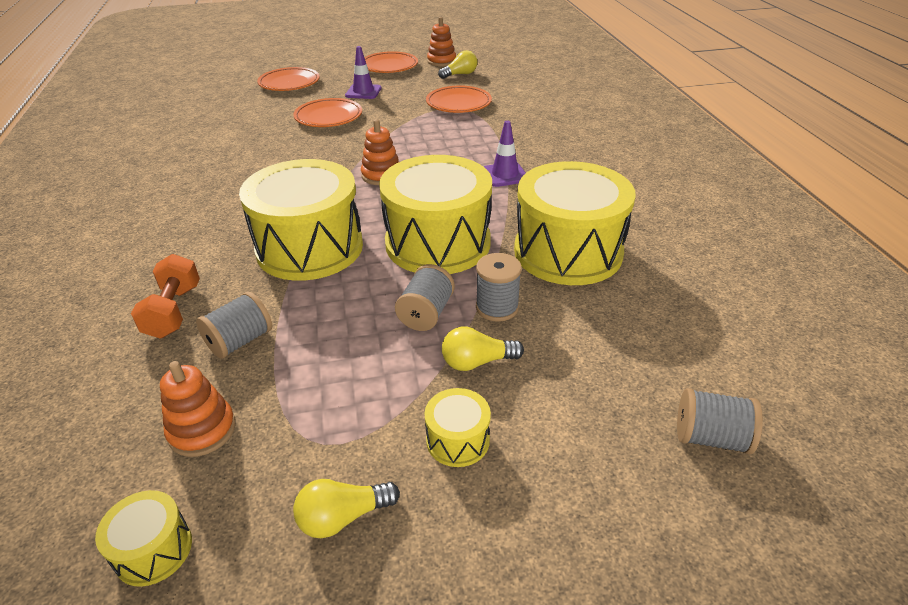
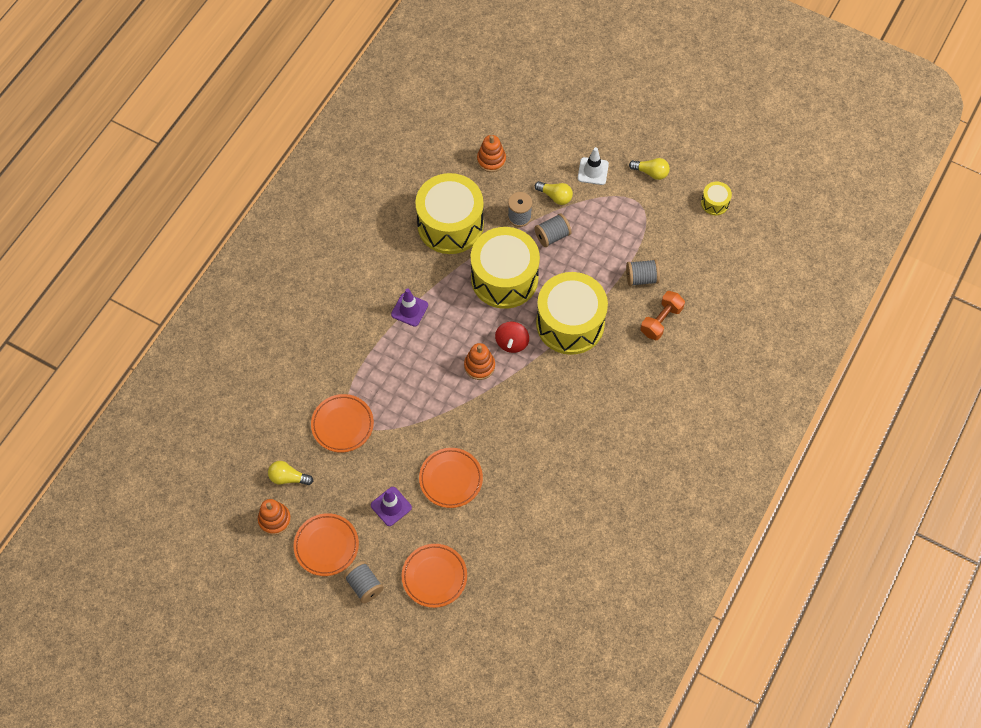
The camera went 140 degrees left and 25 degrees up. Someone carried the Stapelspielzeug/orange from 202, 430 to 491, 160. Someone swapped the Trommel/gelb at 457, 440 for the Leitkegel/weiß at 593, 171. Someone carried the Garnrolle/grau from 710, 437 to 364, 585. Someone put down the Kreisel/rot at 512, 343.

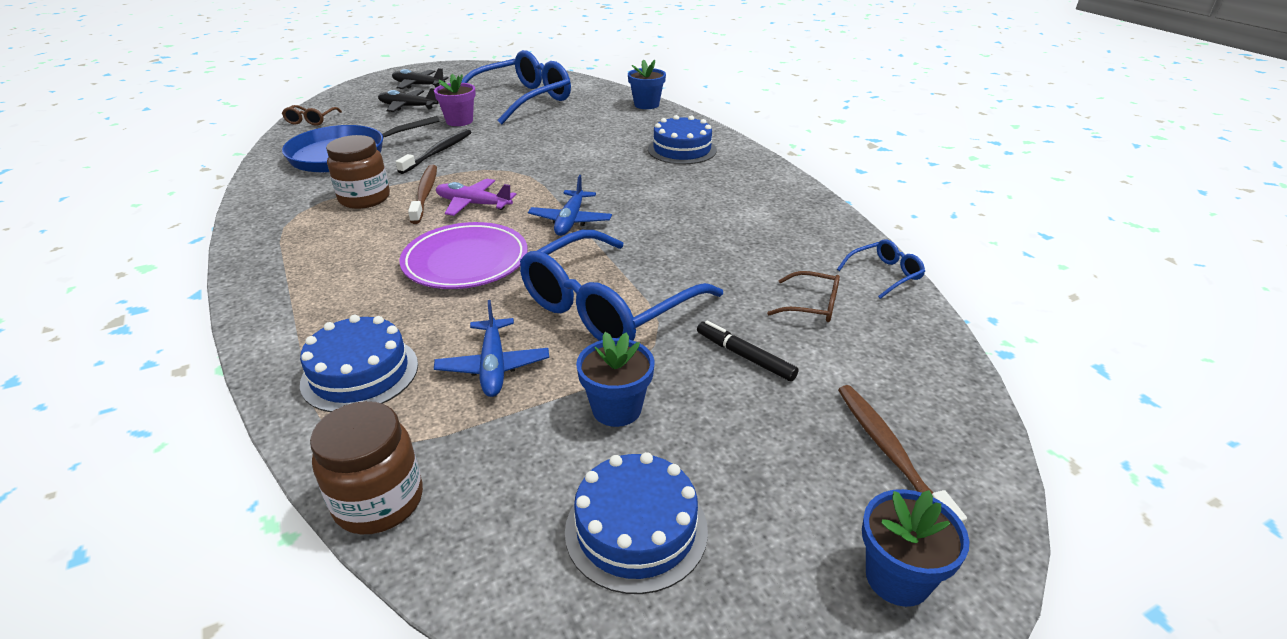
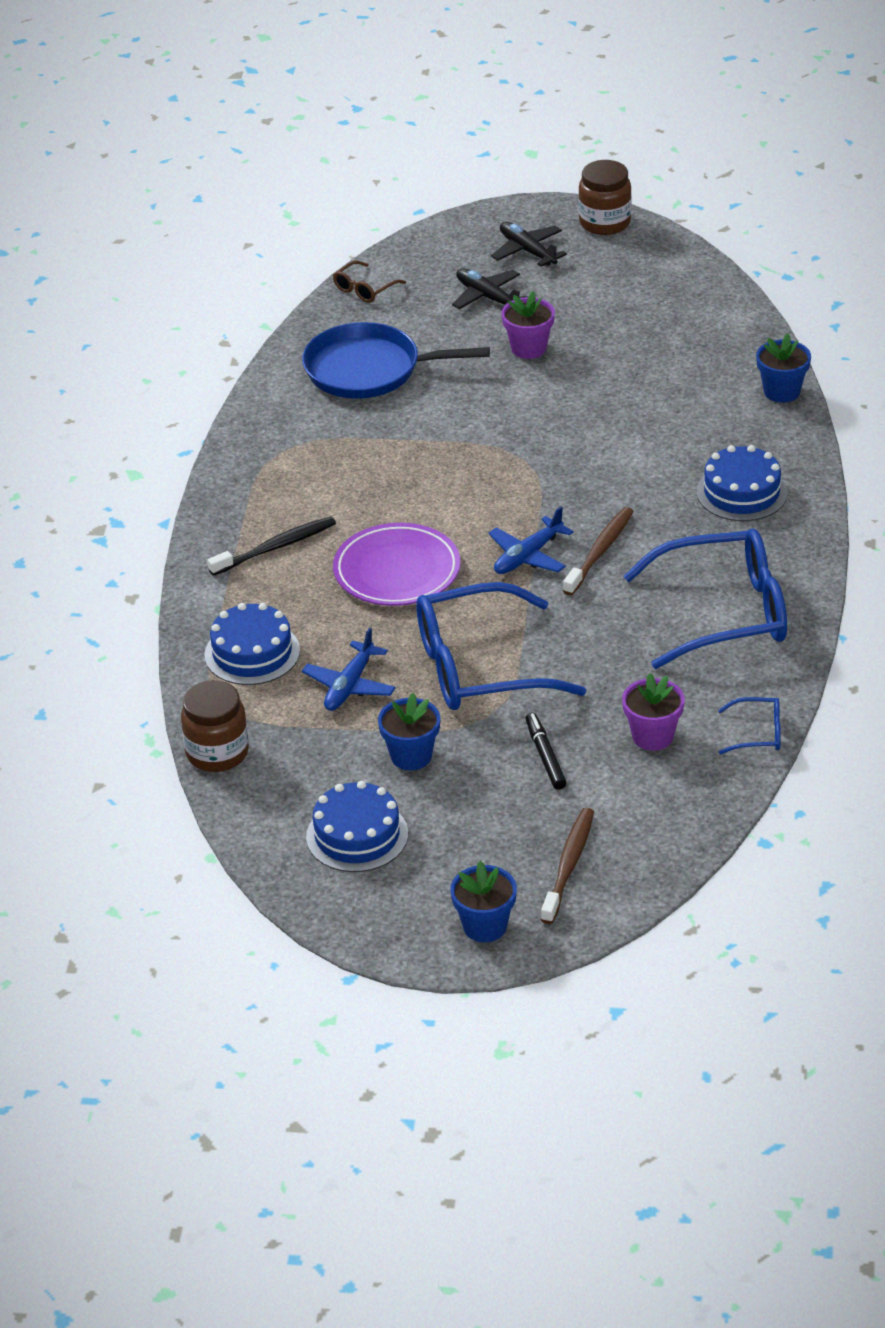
The camera went 35 degrees right and 5 degrees up. Someone carried the Einmachglas/braun from 364, 199 to 604, 223. Someone carried the Zahnbürste/schwarz from 438, 152 to 275, 547. Someone carried the Zahnbürste/braun from 425, 194 to 600, 552. Someone took away the Flugzeug/lila at 473, 204. Someone carried the Brille/blau from 523, 99 to 725, 613. Someone swapped the Brille/braun at 812, 305 for the Blumentopf/lila at 652, 736.

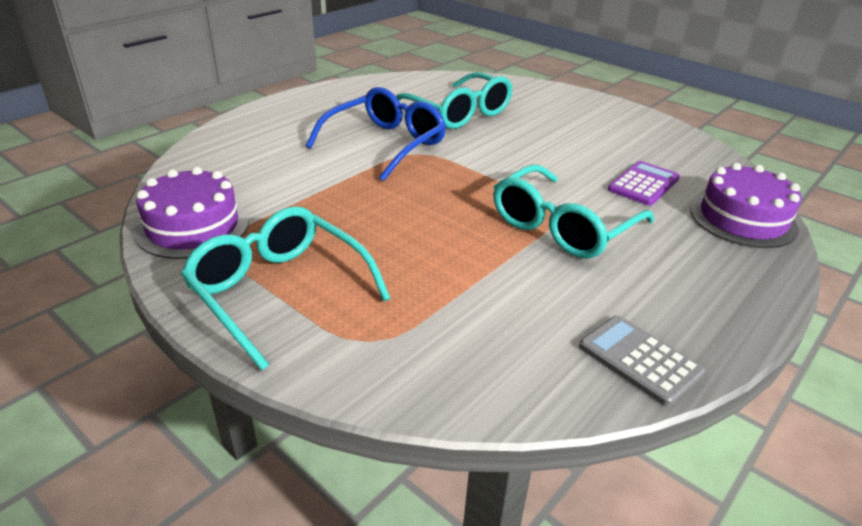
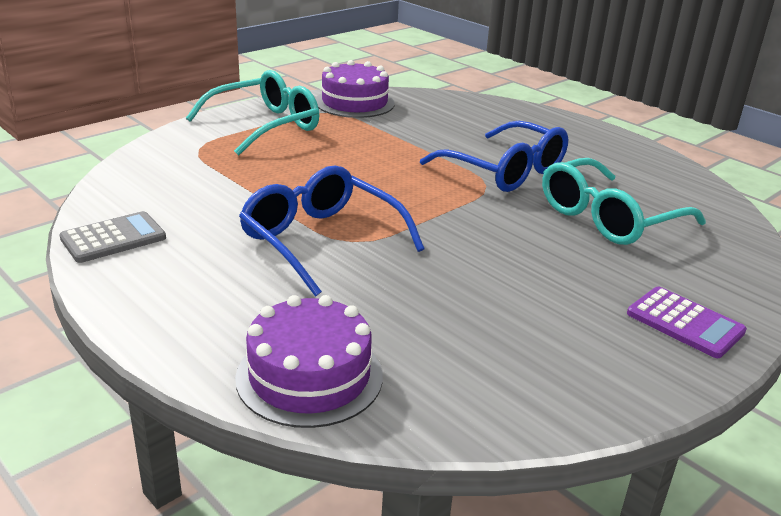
The camera went 95 degrees right and 5 degrees down. Someone repainted the Brille/türkis at 563, 226, which became the Brille/blau at 322, 241. Someone carried the Taschenrechner/lila from 643, 184 to 685, 323.

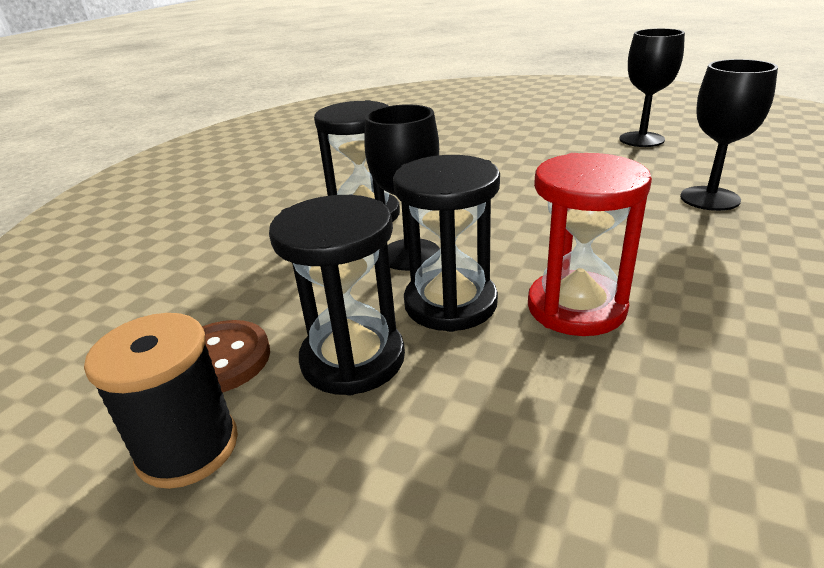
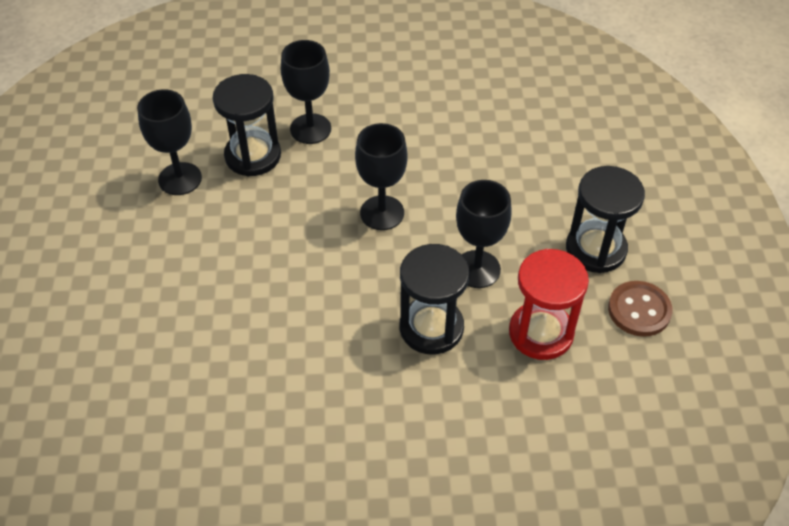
The camera went 120 degrees left and 20 degrees up. Someone took away the Garnrolle/schwarz at 188, 448. Someone carried the Sanduhr/schwarz from 450, 303 to 253, 156. Someone carried the Sanduhr/rot from 576, 307 to 541, 333. Someone put down the Kelch/schwarz at 382, 213.

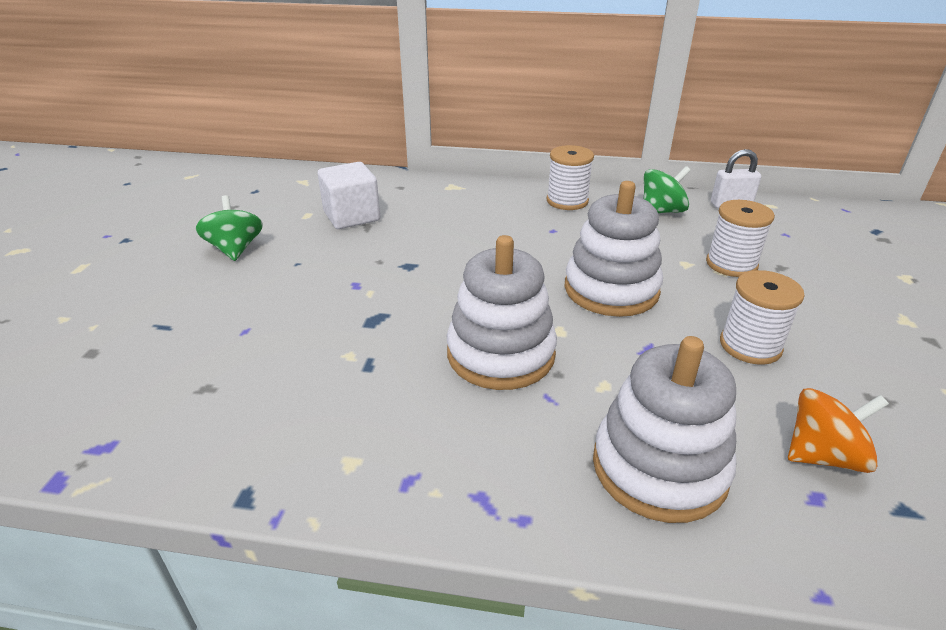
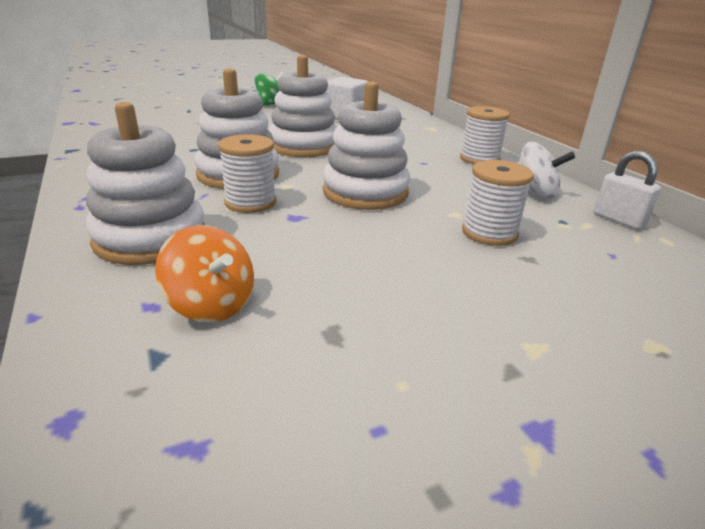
The camera went 55 degrees right and 5 degrees down. Someone repainted the Kreisel/grün at 661, 211, which became the Kreisel/weiß at 535, 192. Someone carried the Garnrolle/weiß from 750, 346 to 250, 202. Someone put down the Stapelspielzeug/weiß at 303, 146.

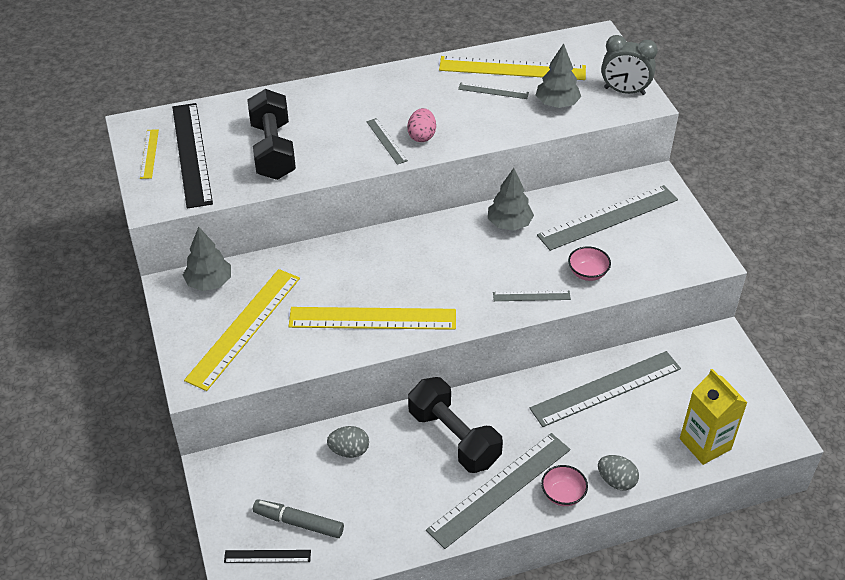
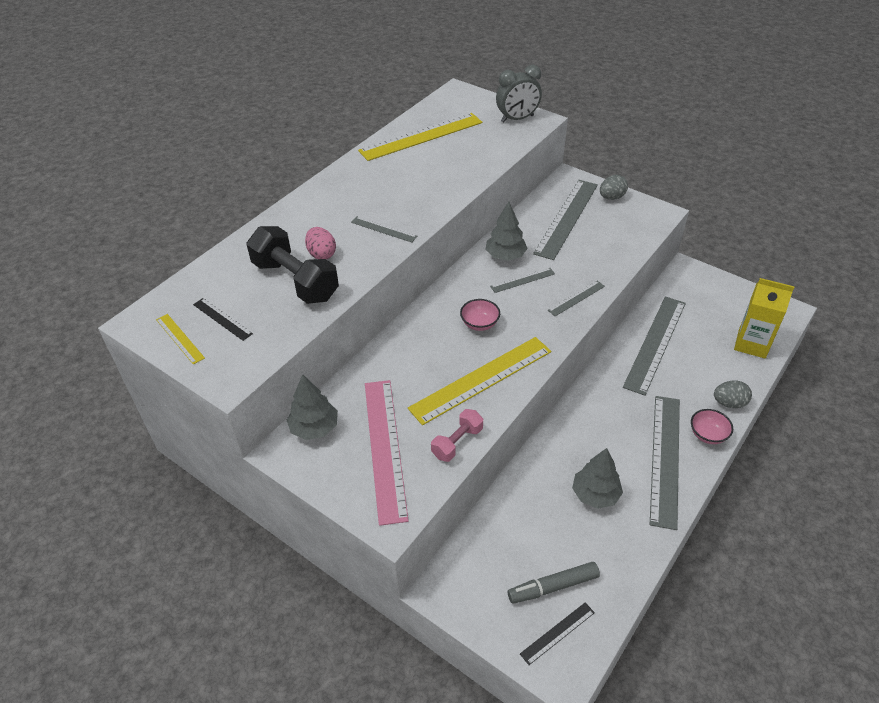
The camera went 35 degrees left and 0 degrees up. Someone scaled the Lineal/schwarz at 191, 154 by 0.47. Someone repainted the Lineal/gelb at 244, 328, which became the Lineal/rosa at 384, 448. Someone carried the Ei/grau from 349, 451 to 611, 197. Someone carried the Ei/rosa from 422, 136 to 322, 254. Someone took away the Hantel/schwarz at 454, 437. Someone carried the Lineal/grau from 493, 91 to 522, 280. Someone carried the Baum/grau from 557, 104 to 595, 494. Someone carried the Schüssel/rosa from 587, 273 to 479, 324. Someone put down the Hantel/rosa at 457, 442.

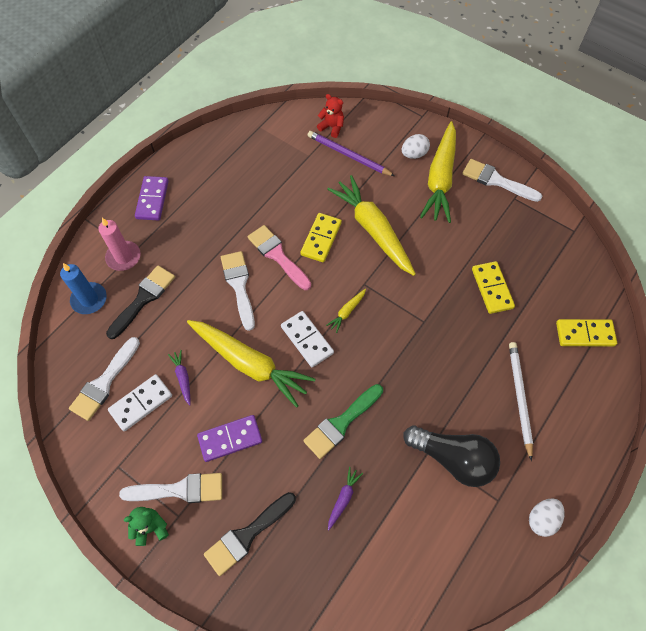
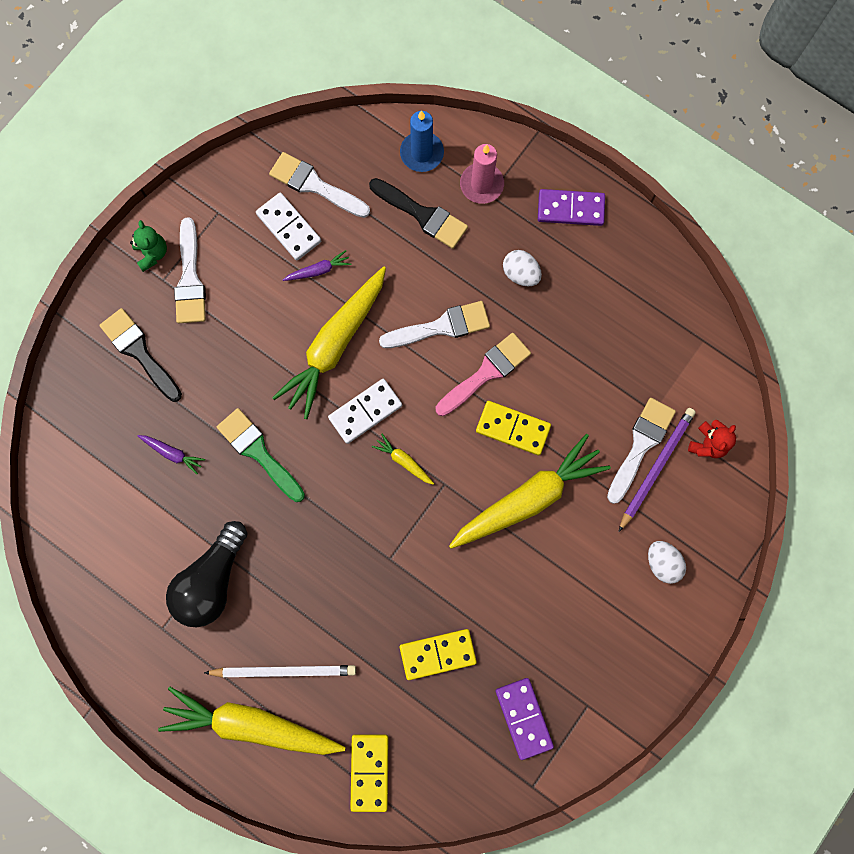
The camera went 90 degrees right and 15 degrees up. Someone carried the Dominostein/lila from 230, 439 to 524, 718. Someone carried the Karotte/gelb from 440, 179 to 251, 724. Someone carried the Pinsel/weiß from 496, 181 to 640, 445. Someone carried the Ei/weiß from 542, 519 to 520, 274.

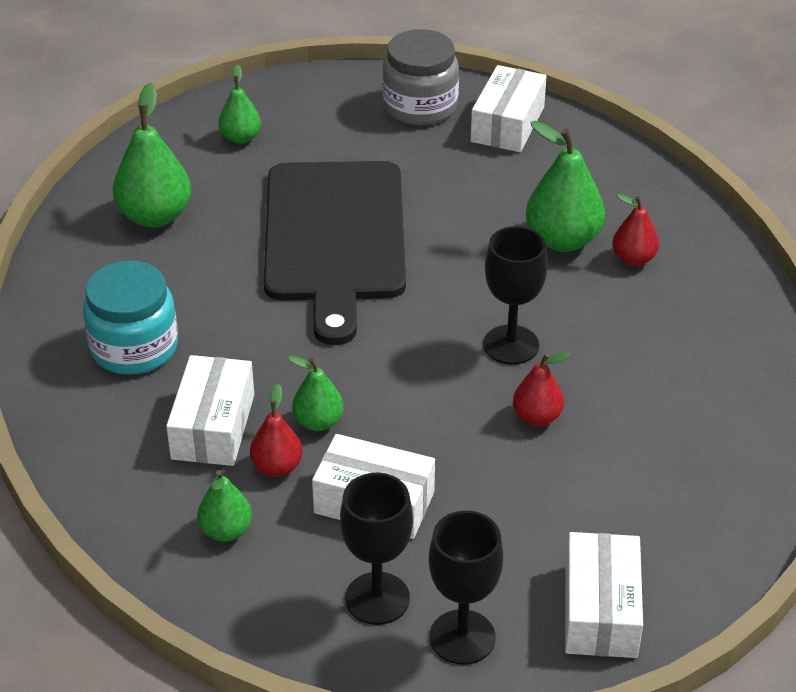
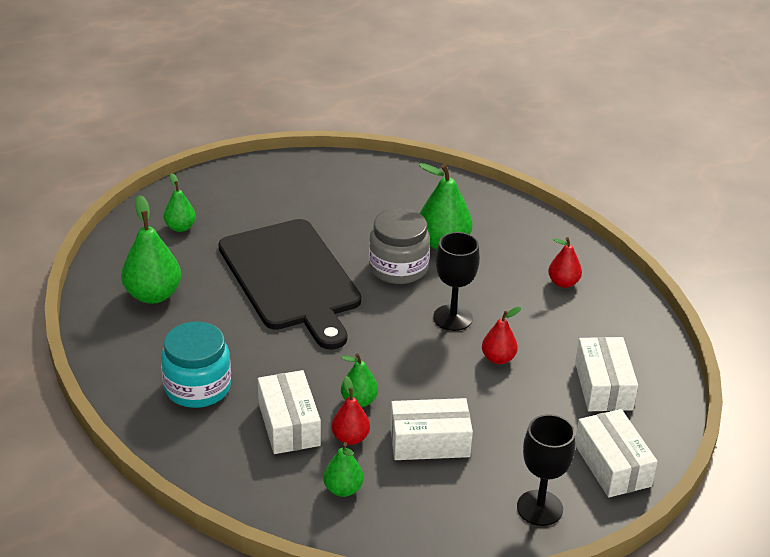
The camera went 25 degrees left and 5 degrees down. Someone took away the Kelch/schwarz at 377, 598. Someone carried the Einmachglas/grau from 420, 106 to 398, 268. Someone carried the Schachtel/weiß from 507, 124 to 603, 386. Someone carried the Birne/rot from 633, 259 to 563, 283.

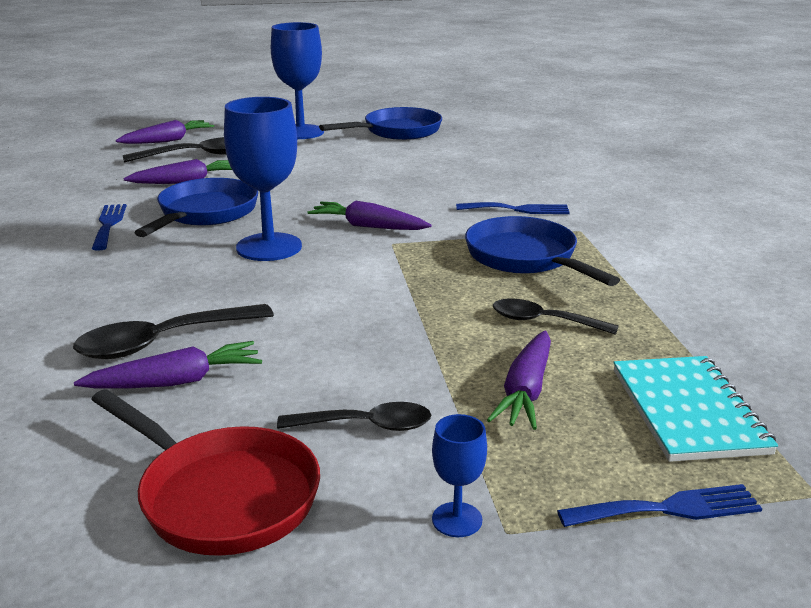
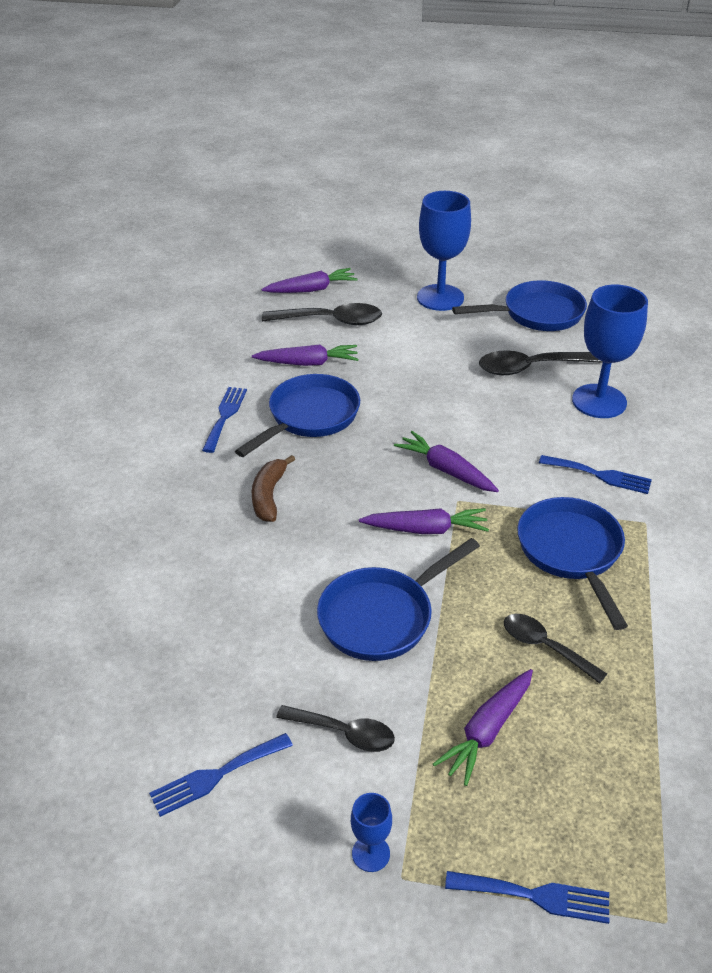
The camera went 20 degrees right and 15 degrees up. Someone carried the Löffel/schwarz from 163, 342 to 530, 368. Someone carried the Karotte/lila from 176, 381 to 426, 529. Someone swapped the Pfanne/rot at 222, 496 for the Gabel/blau at 216, 776. Someone carried the Kelch/blau from 269, 247 to 599, 401. Someone took away the Notizbuch/türkis at 687, 411. Someone put down the Banane/braun at 269, 495. Someone put down the Pfanne/blau at 381, 616.

